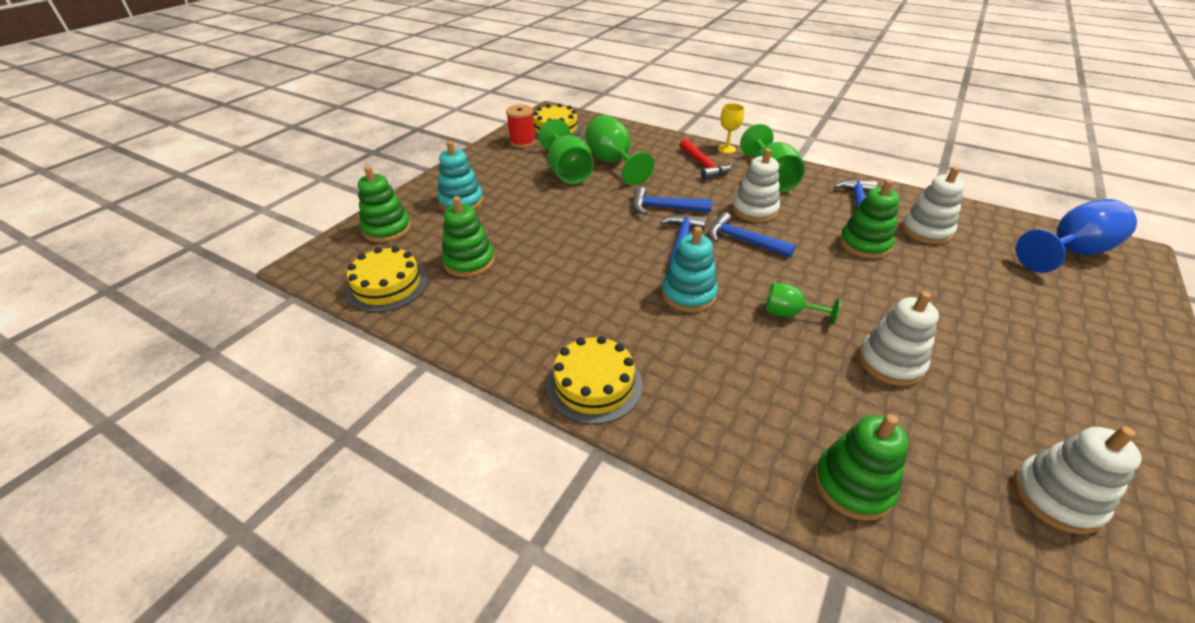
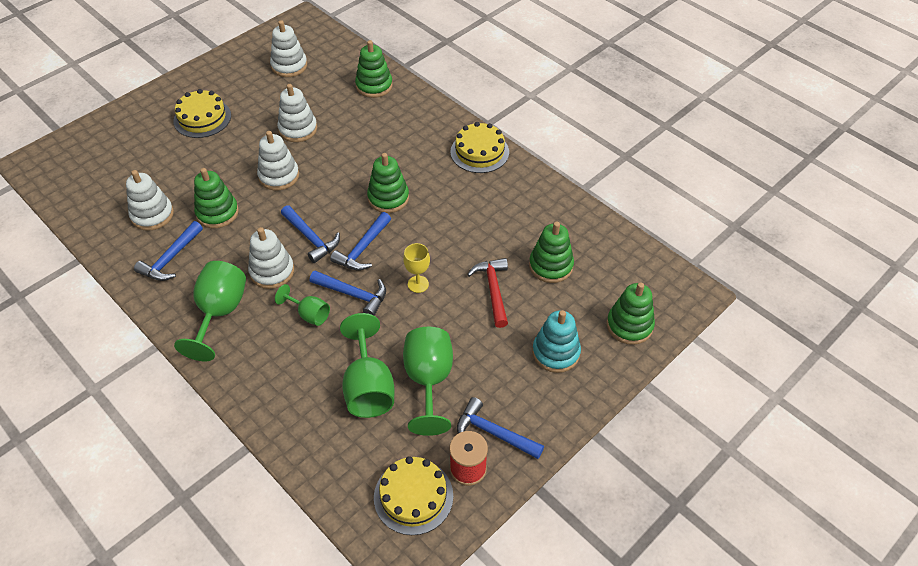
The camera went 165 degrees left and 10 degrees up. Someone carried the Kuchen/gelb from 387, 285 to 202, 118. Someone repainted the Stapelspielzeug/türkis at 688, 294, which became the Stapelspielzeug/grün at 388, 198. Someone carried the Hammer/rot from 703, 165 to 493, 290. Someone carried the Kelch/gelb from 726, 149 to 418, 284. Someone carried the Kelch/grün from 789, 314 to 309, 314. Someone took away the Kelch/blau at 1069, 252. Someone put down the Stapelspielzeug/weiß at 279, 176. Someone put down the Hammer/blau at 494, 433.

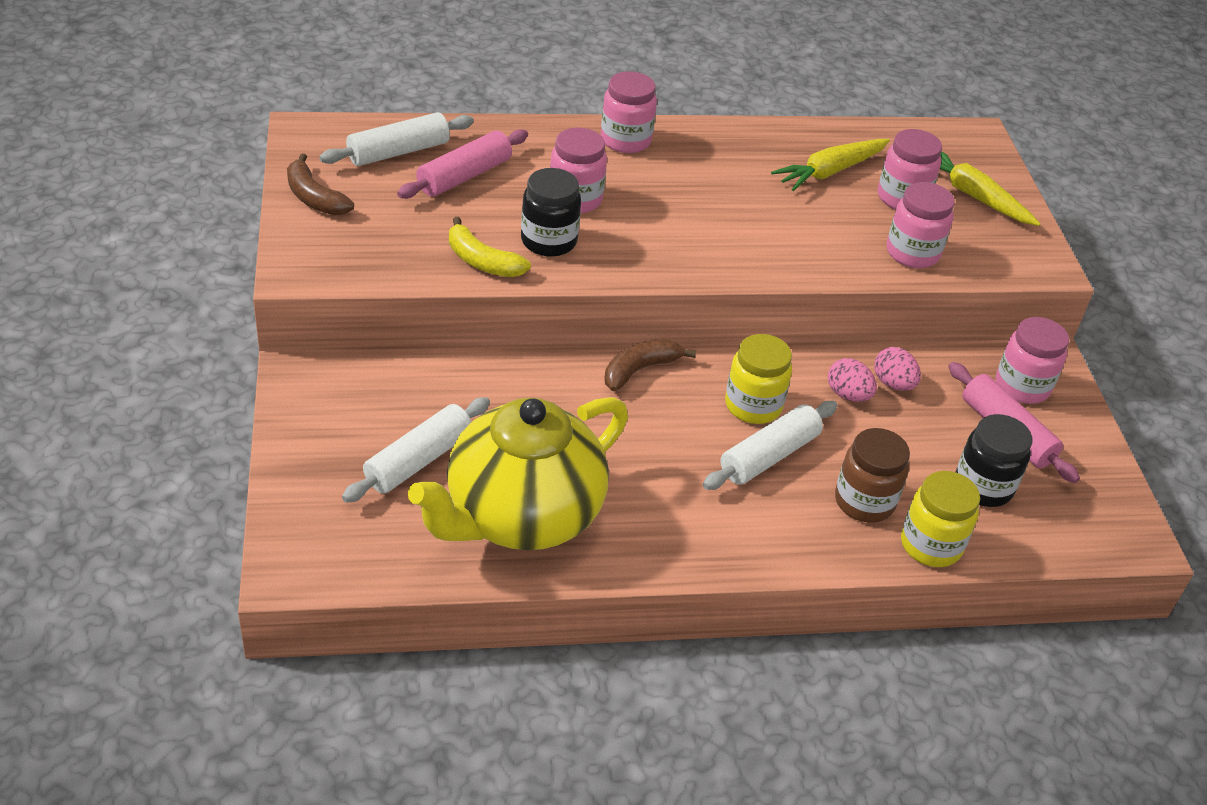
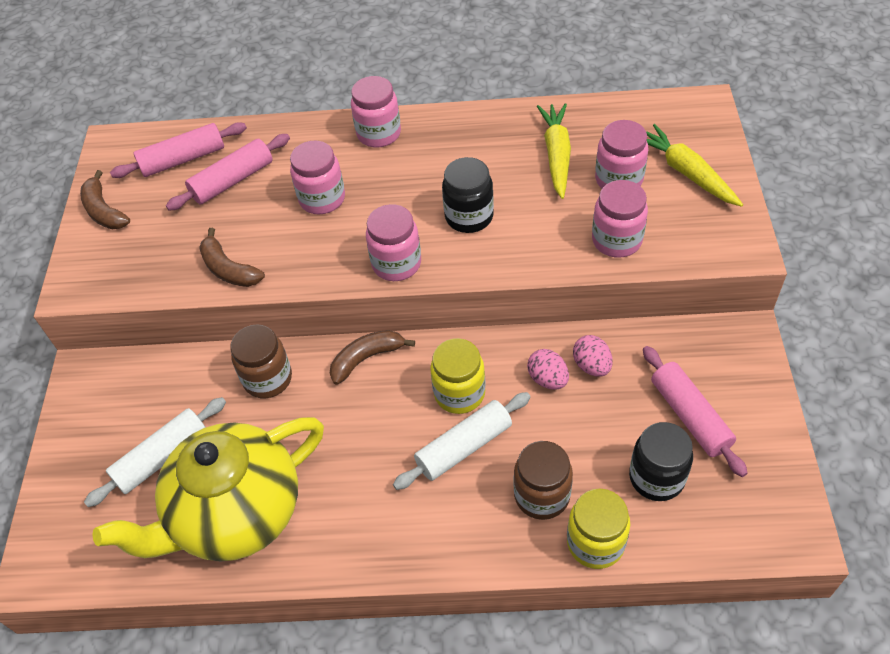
The camera went 15 degrees right and 10 degrees up. Someone repainted the Nudelholz/weiß at 398, 152, which became the Nudelholz/rosa at 183, 159. Someone repainted the Banane/gelb at 482, 261, which became the Banane/braun at 229, 269. Someone carried the Einmachglas/schwarz from 549, 241 to 469, 217. Someone rotated the Karotte/gelb at 830, 172 by 120 degrees clockwise. Someone carried the Einmachglas/rosa from 1022, 386 to 396, 264. Someone put down the Einmachglas/braun at 268, 379.

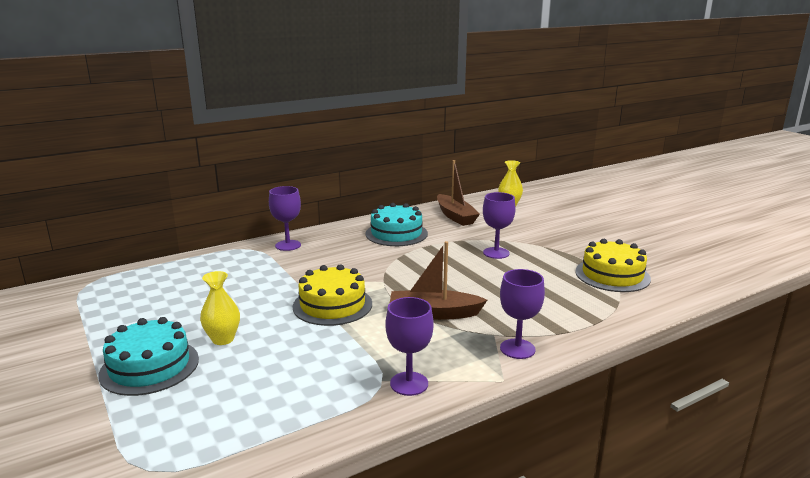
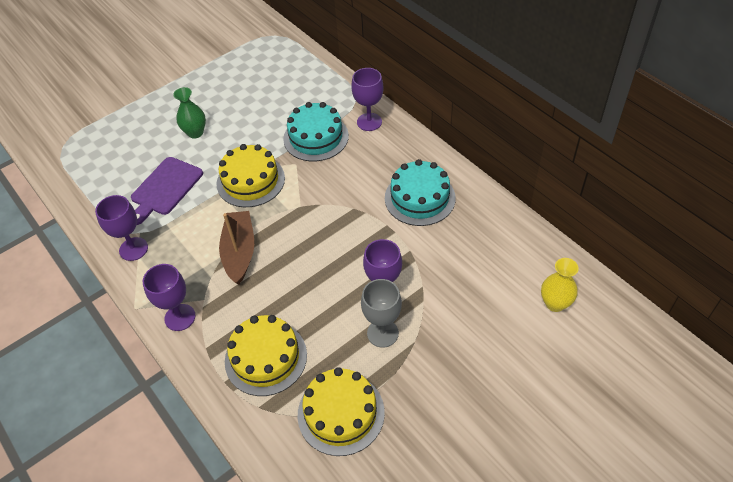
The camera went 85 degrees right and 30 degrees up. Someone carried the Kuchen/türkis from 149, 366 to 316, 137. Someone repainted the Vase/gelb at 223, 339, which became the Vase/grün at 195, 133. Someone took away the Boot/braun at 455, 216. Someone put down the Schneidebrett/lila at 165, 188. Someone put down the Kuchen/gelb at 266, 358. Someone put down the Kelch/grau at 382, 333.

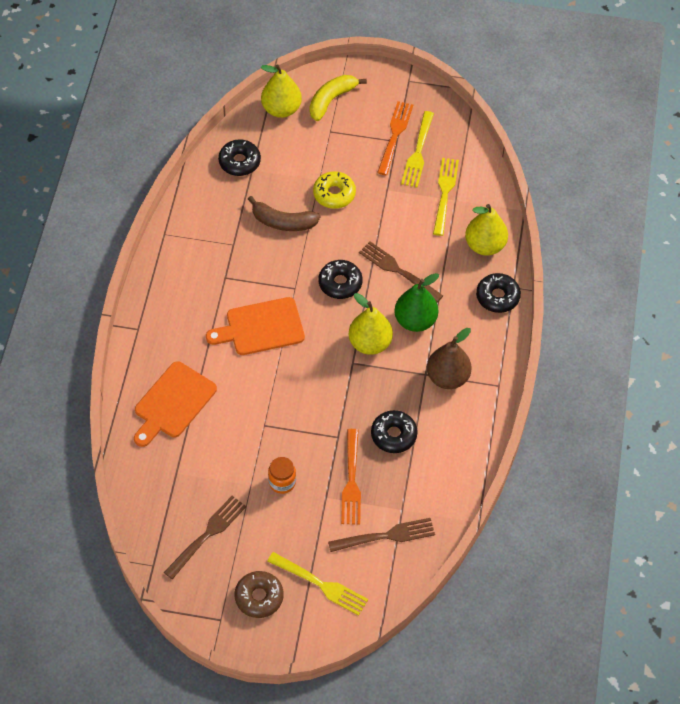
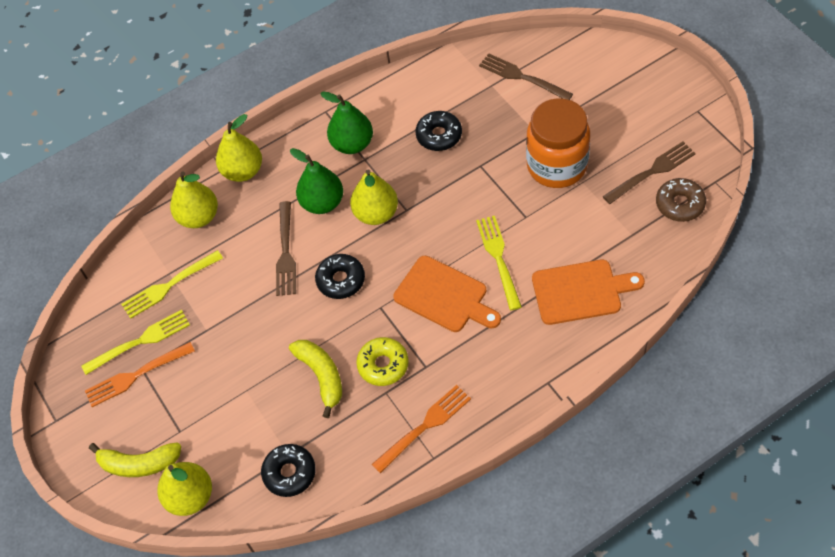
The camera went 125 degrees left and 0 degrees up. Someone rotated the Gabel/braun at 207, 535 by 150 degrees clockwise. Someone carried the Donut/braun from 259, 597 to 680, 204. Someone repainted the Banane/braun at 283, 222, which became the Banane/gelb at 321, 376. Someone carried the Gabel/gelb from 321, 584 to 498, 258. Someone scaled the Einmachglas/orange at 282, 482 by 2.21. Someone carried the Donut/gelb from 334, 194 to 383, 365. Someone carried the Gabel/orange from 351, 481 to 424, 426. Someone repainted the Birne/braun at 447, 377, which became the Birne/grün at 352, 144. Someone swapped the Donut/schwarz at 497, 297 for the Birne/gelb at 243, 171.

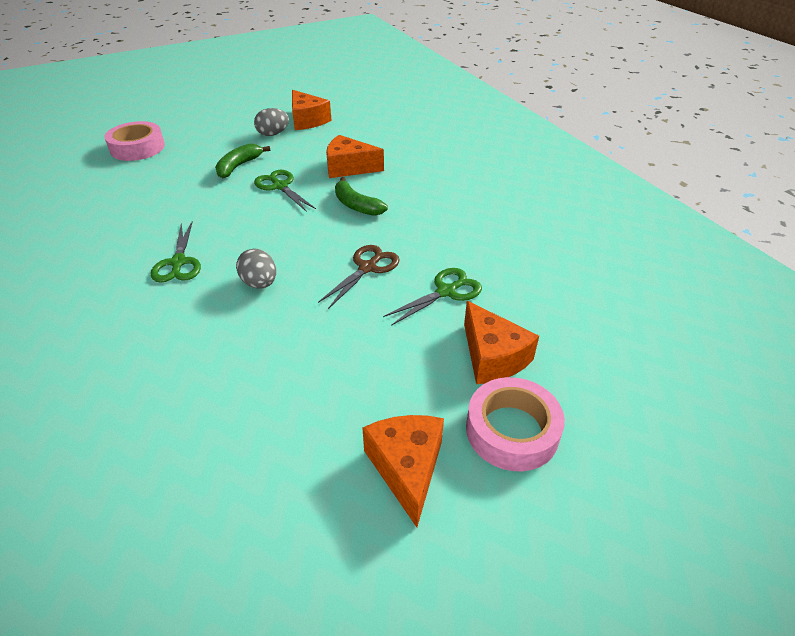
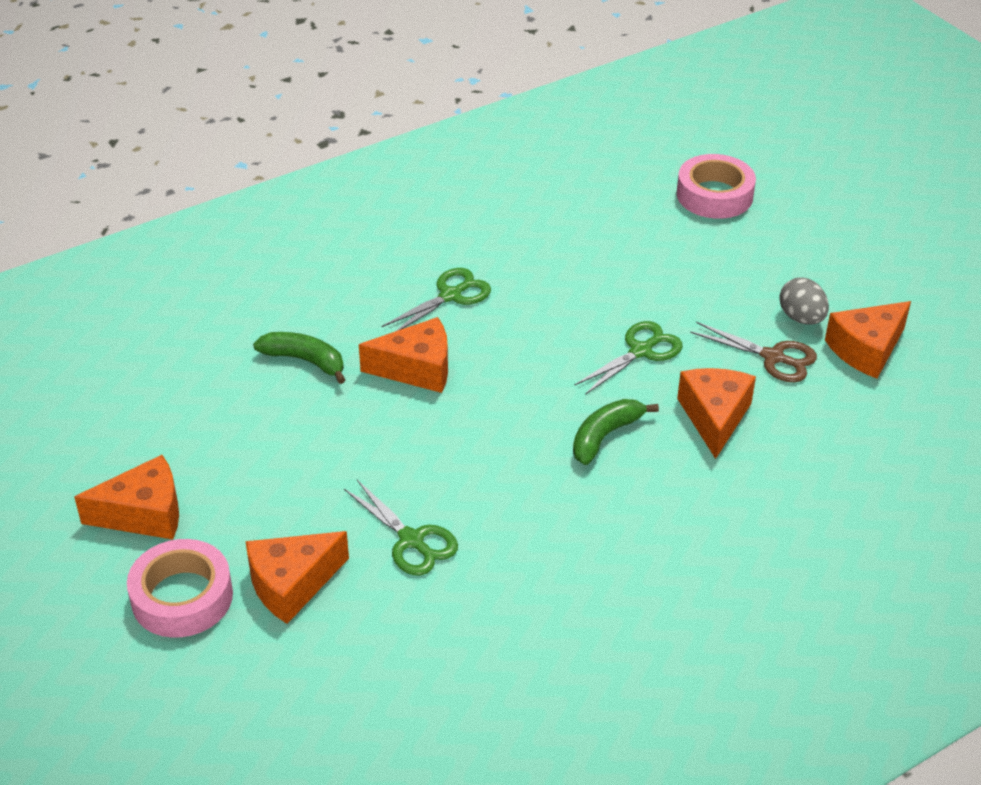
The camera went 85 degrees right and 0 degrees up. Someone rotated the Schere/grün at 178, 262 by 150 degrees clockwise. Someone carried the Banane/grün from 239, 166 to 305, 361. Someone swapped the Ei/grau at 260, 283 for the Käse/orange at 416, 369. Someone carried the Schere/braun from 367, 268 to 773, 357.

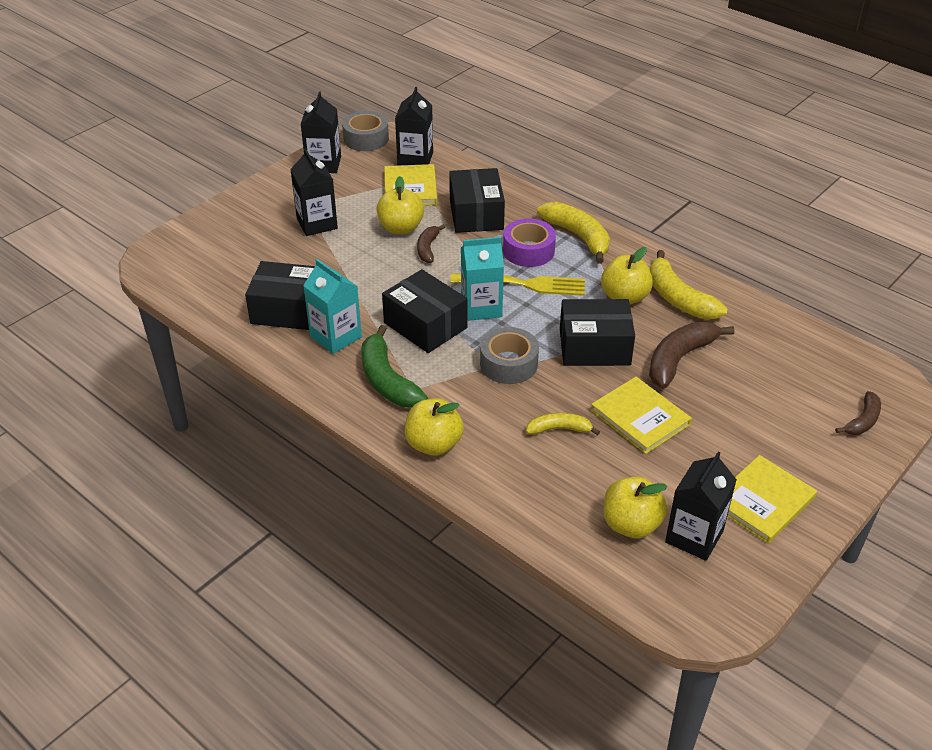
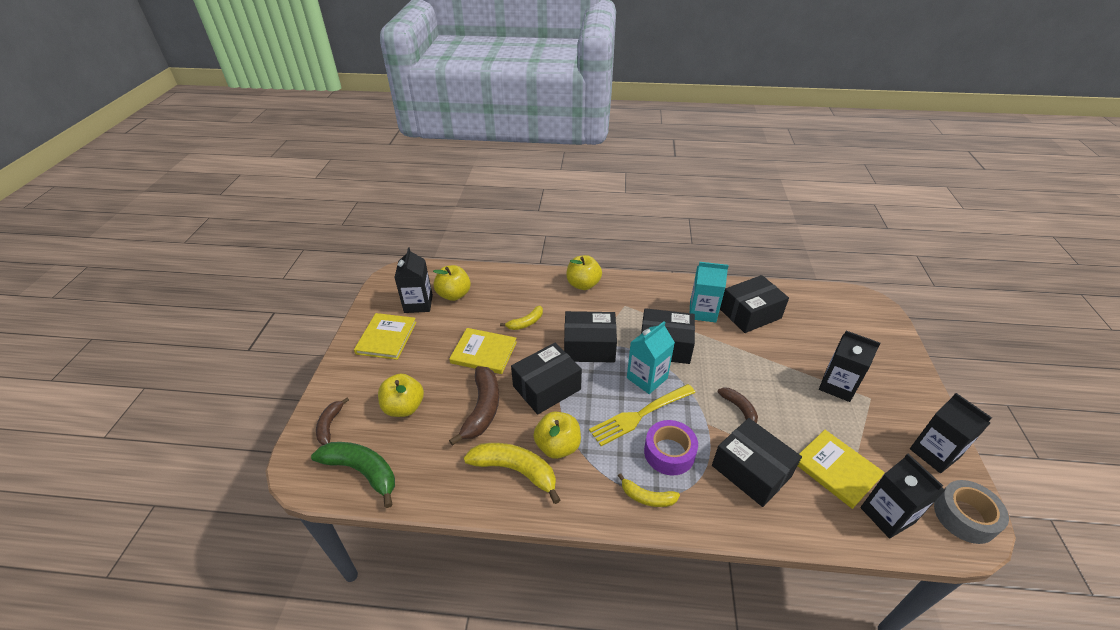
The camera went 145 degrees right and 0 degrees up. Someone carried the Banane/grün from 387, 380 to 362, 471. Someone carried the Apfel/gelb from 401, 228 to 404, 407. Someone swapped the Klebeband/grau at 509, 364 for the Schachtel/schwarz at 589, 347. Someone scaled the Banane/gelb at 578, 236 by 0.58.

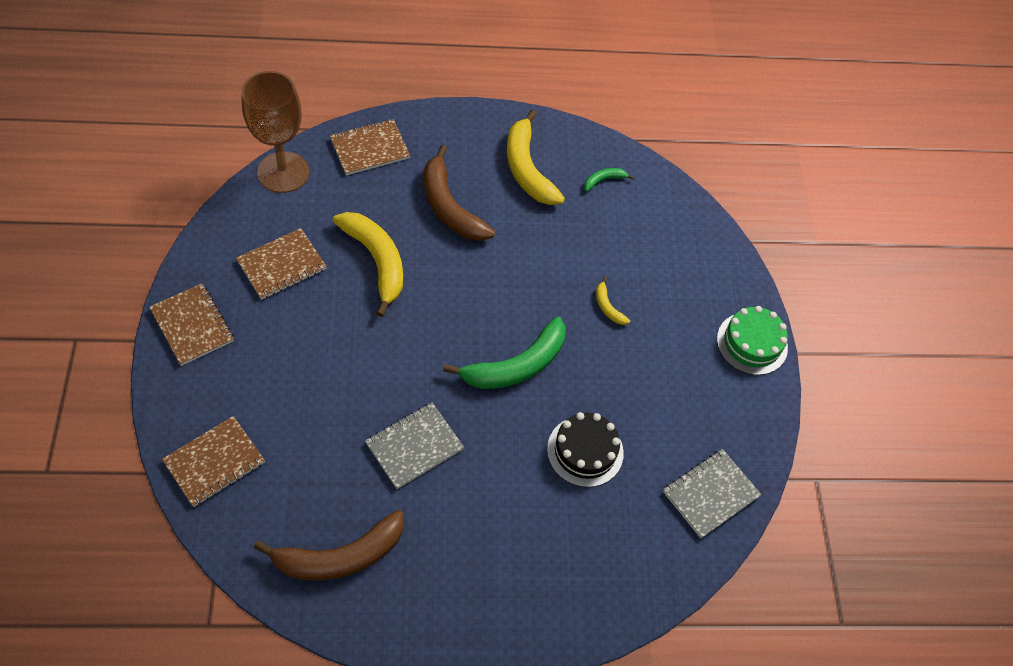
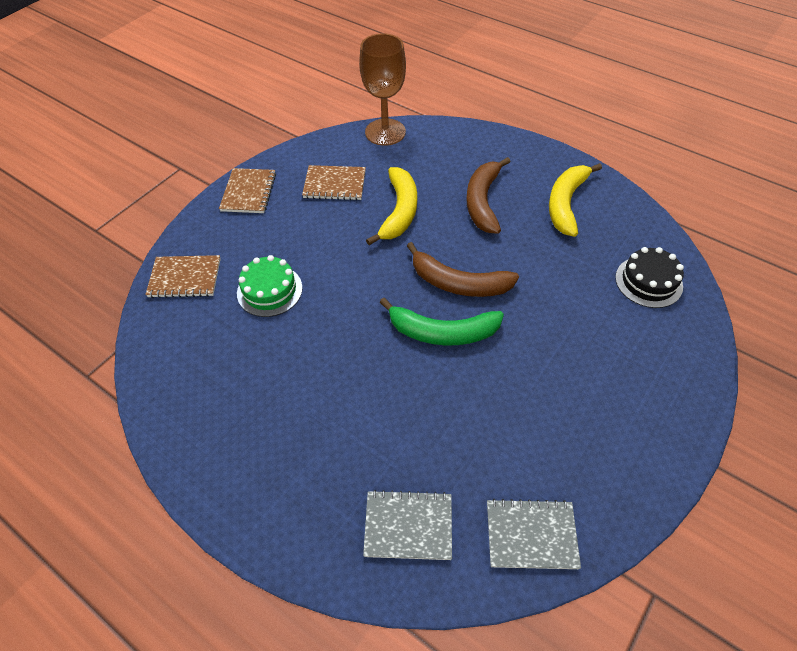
The camera went 45 degrees right and 5 degrees down. Someone carried the Banane/braun from 339, 556 to 458, 283. Someone took away the Notizbuch/braun at 370, 148. Someone carried the Notizbuch/grau from 414, 446 to 408, 526. Someone carried the Kuchen/schwarz from 585, 451 to 648, 282. Someone took away the Banane/grün at 604, 180. Someone took away the Banane/gelb at 608, 307. Someone carried the Kuchen/grün from 752, 343 to 269, 290.

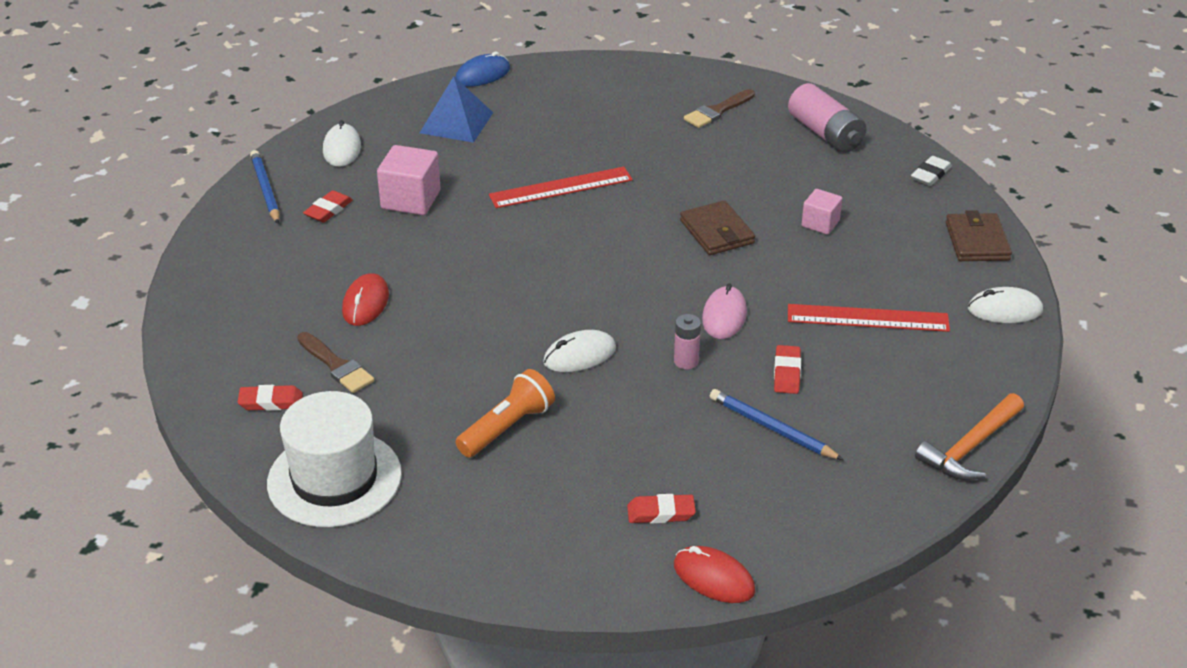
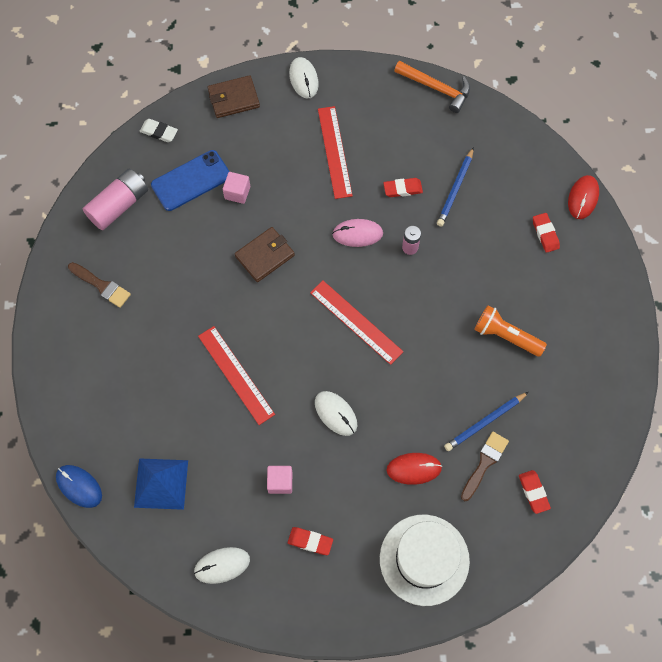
The camera went 105 degrees left and 30 degrees up. Someone carried the Bleistift/blau from 265, 189 to 485, 422. Someone carried the Hut/weiß from 334, 479 to 424, 559. Someone scaled the Kubus/rosa at 411, 200 by 0.61. Someone carried the Computermaus/weiß from 579, 355 to 335, 414. Someone put down the Handy/blau at 191, 180. Someone put down the Lineal/rot at 356, 322.

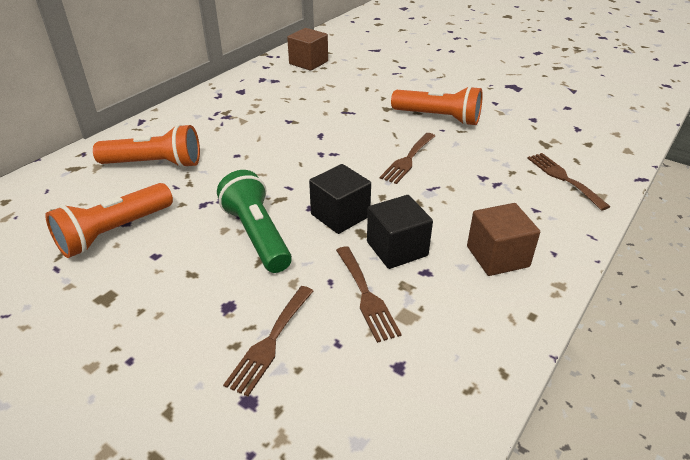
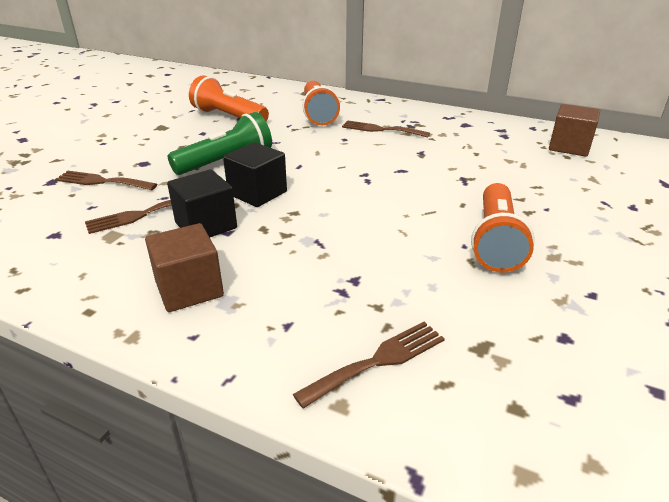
The camera went 80 degrees right and 5 degrees down. Someone carried the Gabel/braun from 408, 160 to 381, 129.

